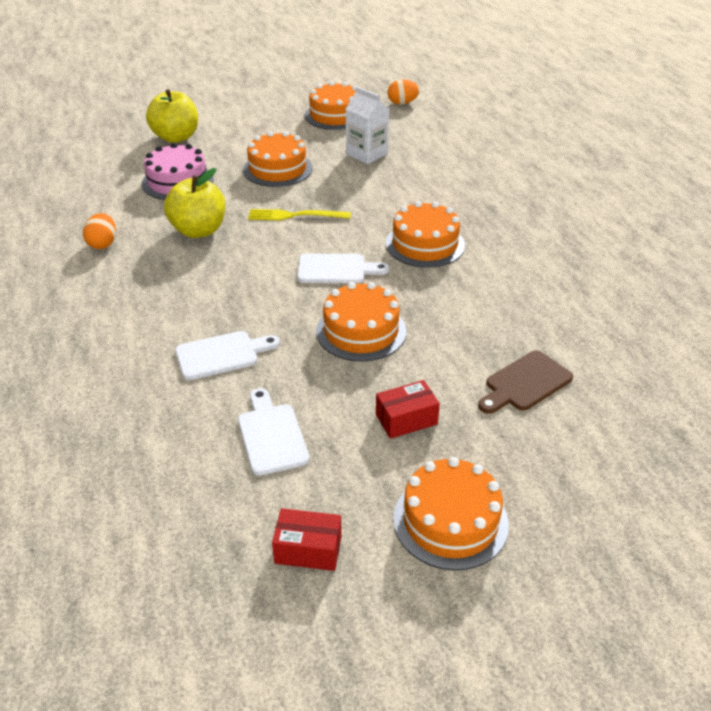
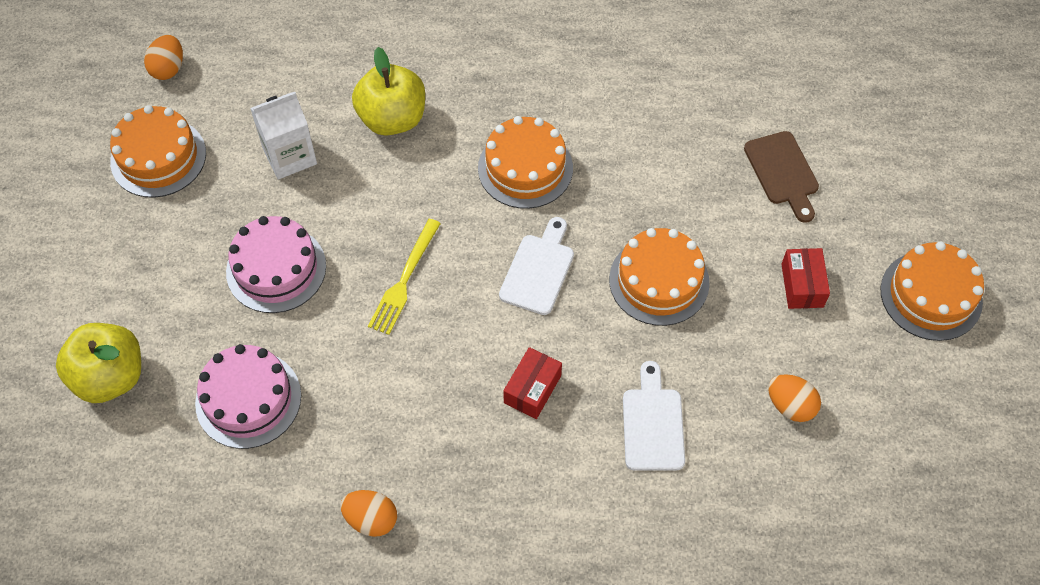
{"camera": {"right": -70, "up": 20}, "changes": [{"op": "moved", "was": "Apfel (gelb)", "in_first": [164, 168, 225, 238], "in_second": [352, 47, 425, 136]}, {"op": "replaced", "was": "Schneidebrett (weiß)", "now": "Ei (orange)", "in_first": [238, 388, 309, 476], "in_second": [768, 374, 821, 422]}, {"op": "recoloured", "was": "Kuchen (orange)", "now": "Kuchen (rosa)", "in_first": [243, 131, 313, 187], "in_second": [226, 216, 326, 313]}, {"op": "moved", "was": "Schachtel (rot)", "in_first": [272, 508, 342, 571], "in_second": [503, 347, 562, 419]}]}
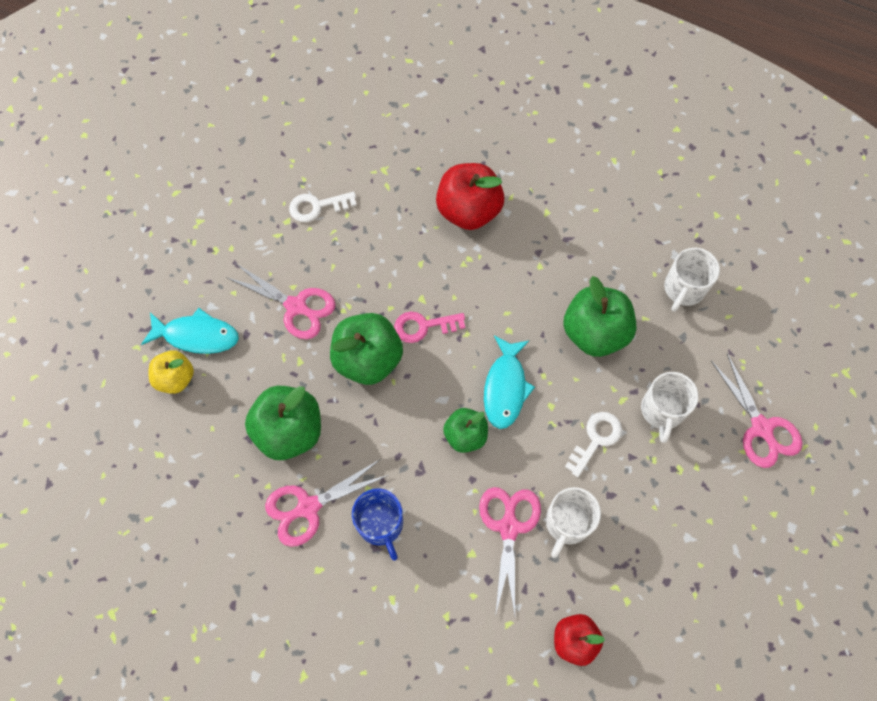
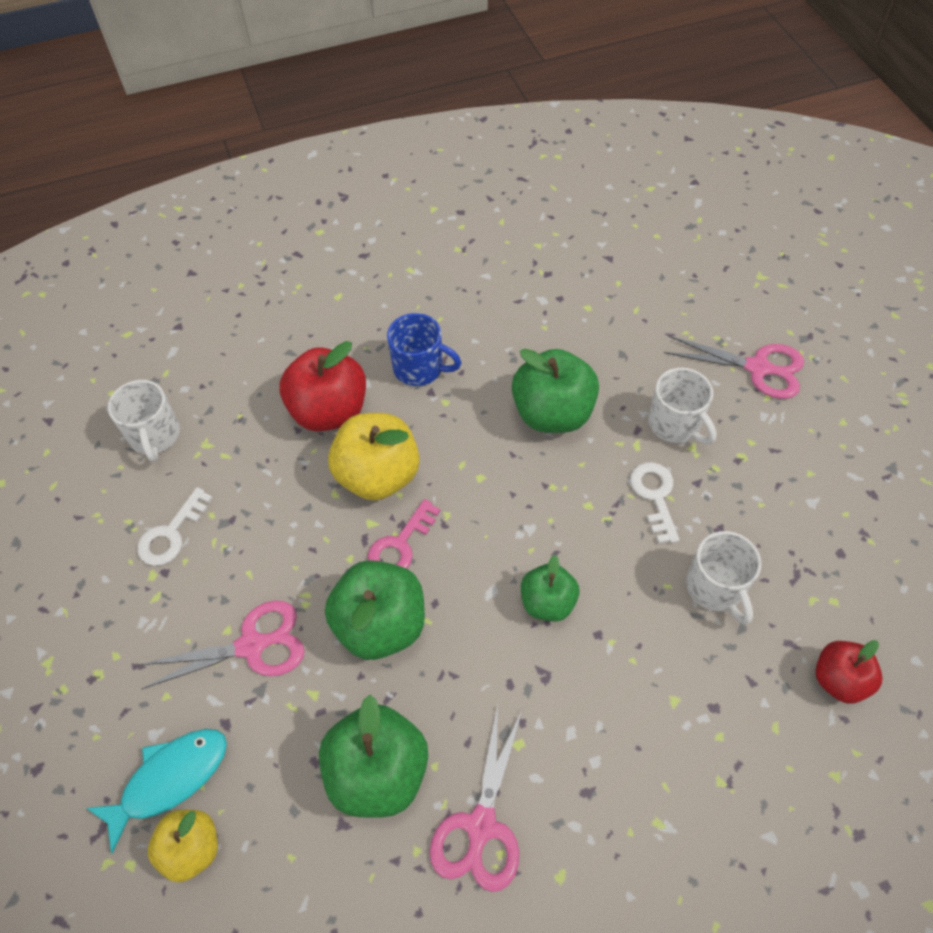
{"camera": {"right": -45, "up": -10}, "changes": [{"op": "moved", "was": "Tasse (blau)", "in_first": [352, 488, 403, 561], "in_second": [387, 313, 462, 386]}, {"op": "removed", "was": "Schere (rosa)", "in_first": [479, 487, 541, 616]}, {"op": "removed", "was": "Fisch (türkis)", "in_first": [484, 336, 535, 429]}, {"op": "moved", "was": "Tasse (weiß)", "in_first": [664, 248, 720, 312], "in_second": [108, 380, 180, 462]}, {"op": "added", "now": "Apfel (gelb)", "in_second": [328, 413, 419, 501]}]}
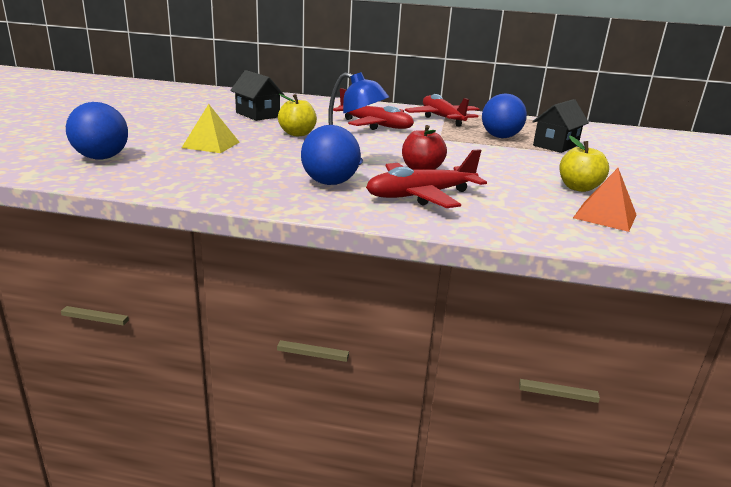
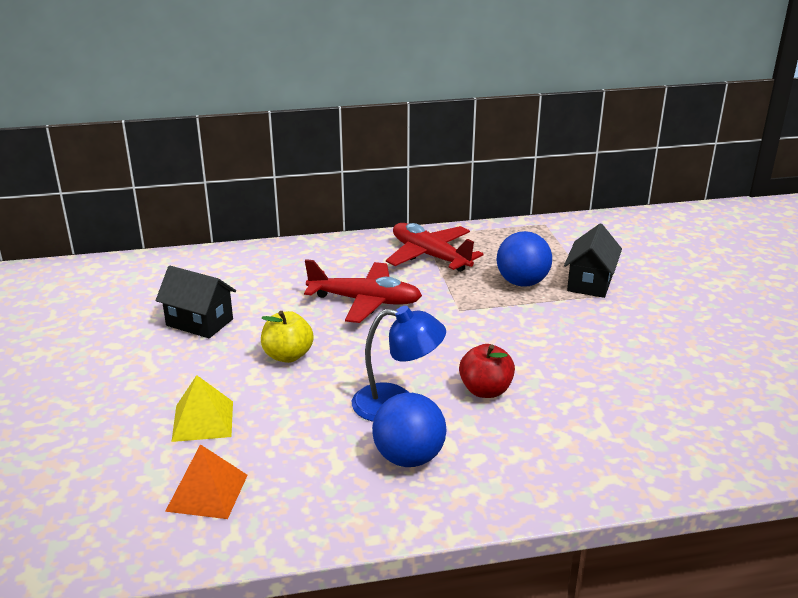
{"camera": {"right": -20, "up": 5}, "changes": [{"op": "removed", "was": "Ball (blau)", "in_first": [66, 102, 128, 159]}, {"op": "removed", "was": "Flugzeug (rot)", "in_first": [366, 149, 487, 208]}, {"op": "removed", "was": "Apfel (gelb)", "in_first": [559, 135, 609, 192]}, {"op": "moved", "was": "Pyramide (orange)", "in_first": [573, 168, 637, 232], "in_second": [165, 444, 248, 519]}]}
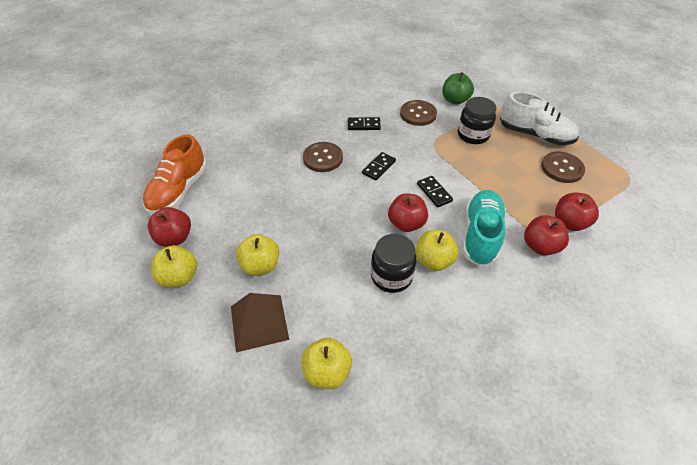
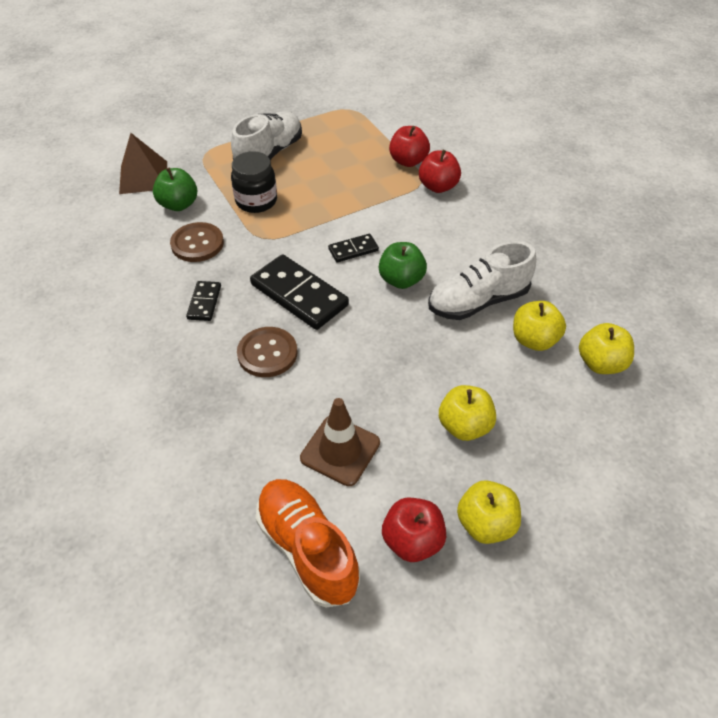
{"camera": {"right": -85, "up": 0}, "changes": [{"op": "turned", "was": "Schuh (orange)", "in_first": [143, 134, 207, 215], "in_second": [256, 479, 360, 607], "clockwise": -150}, {"op": "moved", "was": "Pyramide (braun)", "in_first": [231, 293, 289, 352], "in_second": [119, 133, 167, 194]}, {"op": "resized", "was": "Dominostein (schwarz)", "in_first": [362, 152, 396, 181], "in_second": [250, 254, 349, 330], "ratio": 1.95}, {"op": "replaced", "was": "Einmachglas (schwarz)", "now": "Schuh (weiß)", "in_first": [371, 234, 417, 293], "in_second": [428, 241, 536, 320]}, {"op": "recoloured", "was": "Apfel (rot)", "now": "Apfel (grün)", "in_first": [388, 193, 428, 232], "in_second": [379, 242, 427, 289]}, {"op": "moved", "was": "Apfel (gelb)", "in_first": [415, 230, 459, 271], "in_second": [513, 301, 566, 351]}, {"op": "removed", "was": "Schuh (türkis)", "in_first": [463, 190, 506, 266]}, {"op": "removed", "was": "Knopf (braun)", "in_first": [541, 152, 585, 183]}, {"op": "added", "now": "Leitkegel (braun)", "in_second": [300, 398, 380, 486]}]}
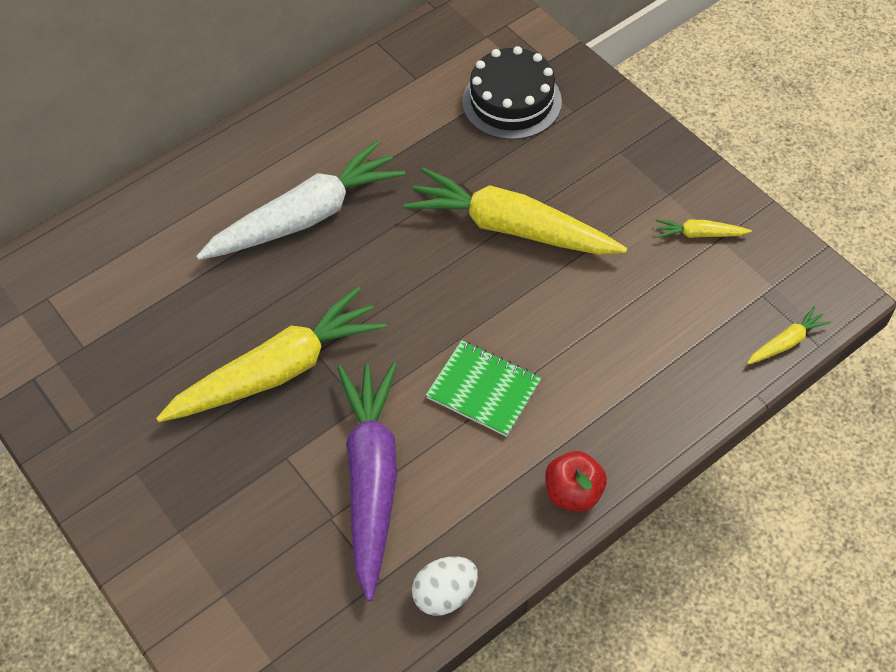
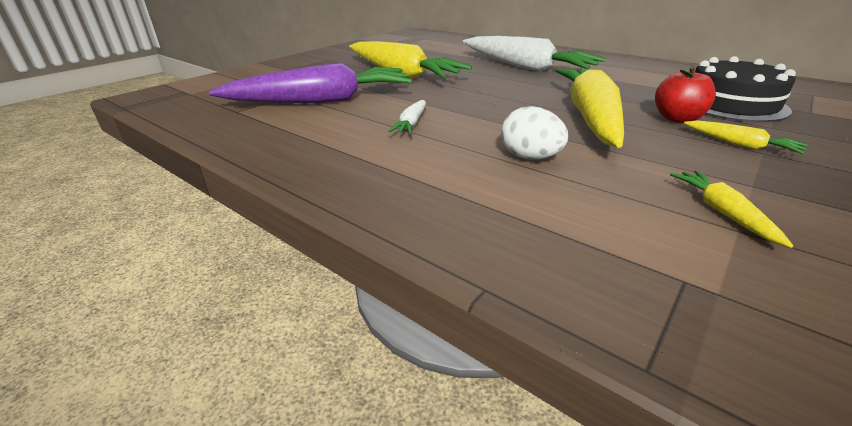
{"camera": {"right": 75, "up": -25}, "changes": [{"op": "moved", "was": "Ei (weiß)", "in_first": [412, 557, 478, 616], "in_second": [501, 106, 568, 160]}, {"op": "replaced", "was": "Notizbuch (grün)", "now": "Karotte (weiß)", "in_first": [426, 340, 541, 437], "in_second": [388, 100, 426, 134]}, {"op": "moved", "was": "Apfel (rot)", "in_first": [545, 451, 607, 512], "in_second": [655, 67, 716, 123]}, {"op": "moved", "was": "Karotte (gelb)", "in_first": [747, 306, 831, 364], "in_second": [684, 120, 808, 154]}]}
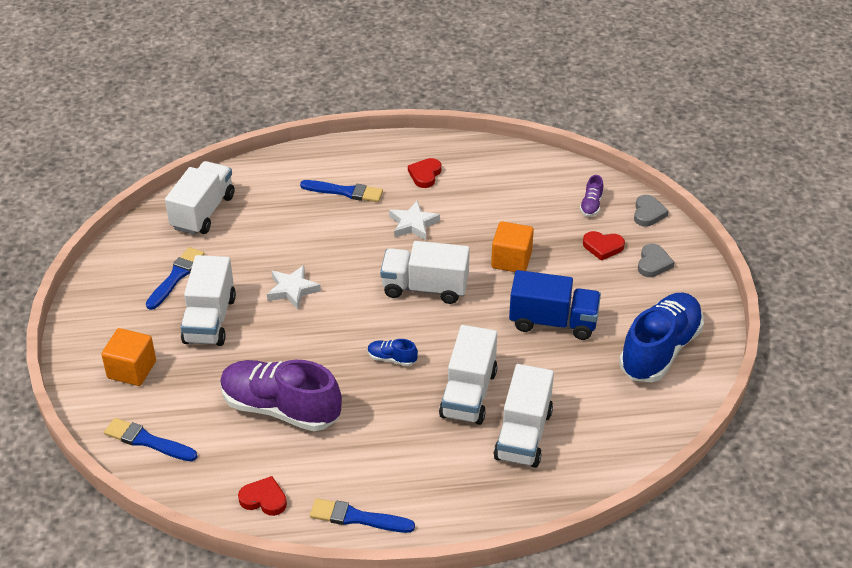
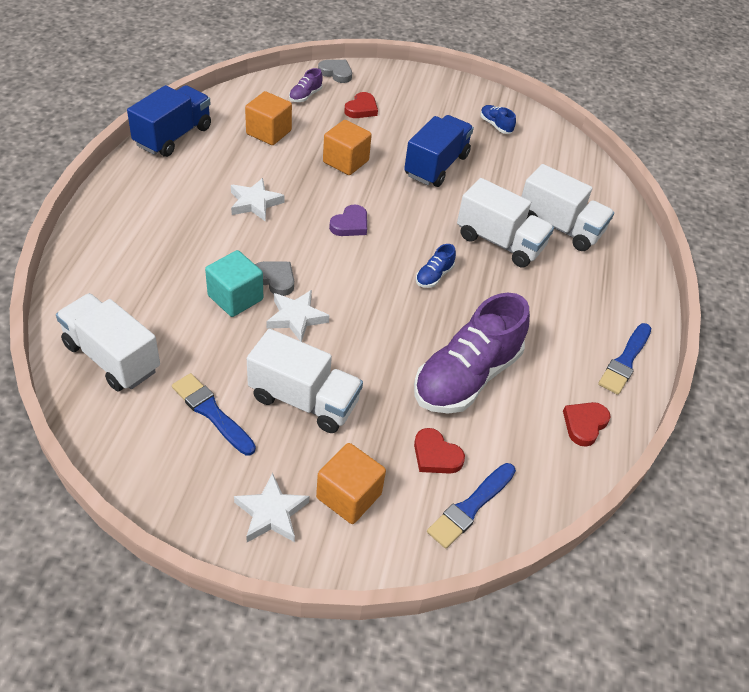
{"camera": {"right": -75, "up": 5}, "changes": [{"op": "removed", "was": "Pinsel (blau)", "in_first": [300, 180, 383, 202]}, {"op": "replaced", "was": "Lastwagen (weiß)", "now": "Herz (lila)", "in_first": [380, 241, 470, 304], "in_second": [329, 205, 367, 236]}, {"op": "moved", "was": "Herz (rot)", "in_first": [408, 158, 442, 188], "in_second": [414, 428, 465, 474]}, {"op": "turned", "was": "Schuh (lila)", "in_first": [580, 175, 603, 217], "in_second": [289, 68, 323, 102], "clockwise": 90}, {"op": "resized", "was": "Schuh (blau)", "in_first": [619, 292, 704, 382], "in_second": [480, 105, 516, 134], "ratio": 0.41}, {"op": "moved", "was": "Herz (grau)", "in_first": [638, 244, 674, 277], "in_second": [255, 261, 294, 296]}, {"op": "added", "now": "Lastwagen (blau)", "in_second": [127, 85, 211, 157]}, {"op": "added", "now": "Kubus (türkis)", "in_second": [205, 250, 263, 317]}, {"op": "added", "now": "Stern (weiß)", "in_second": [234, 473, 310, 542]}, {"op": "added", "now": "Kubus (orange)", "in_second": [245, 91, 292, 145]}]}
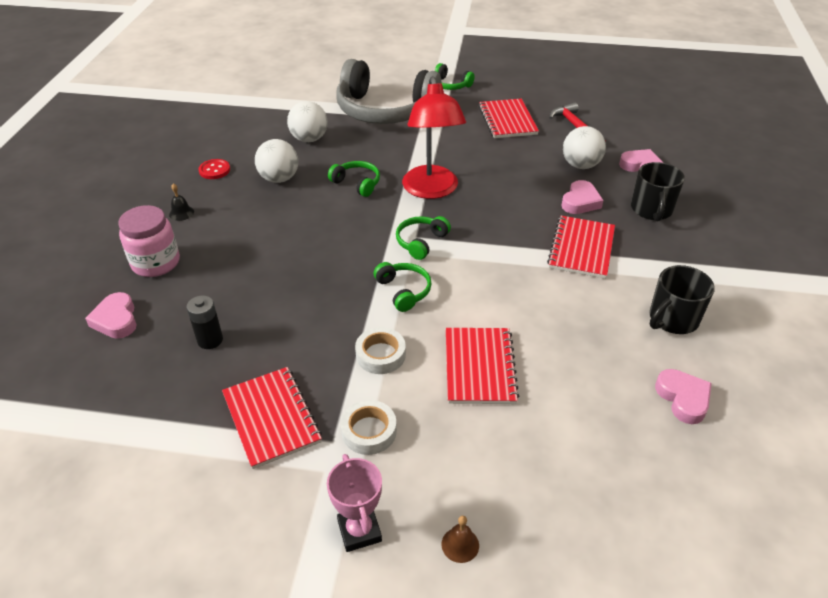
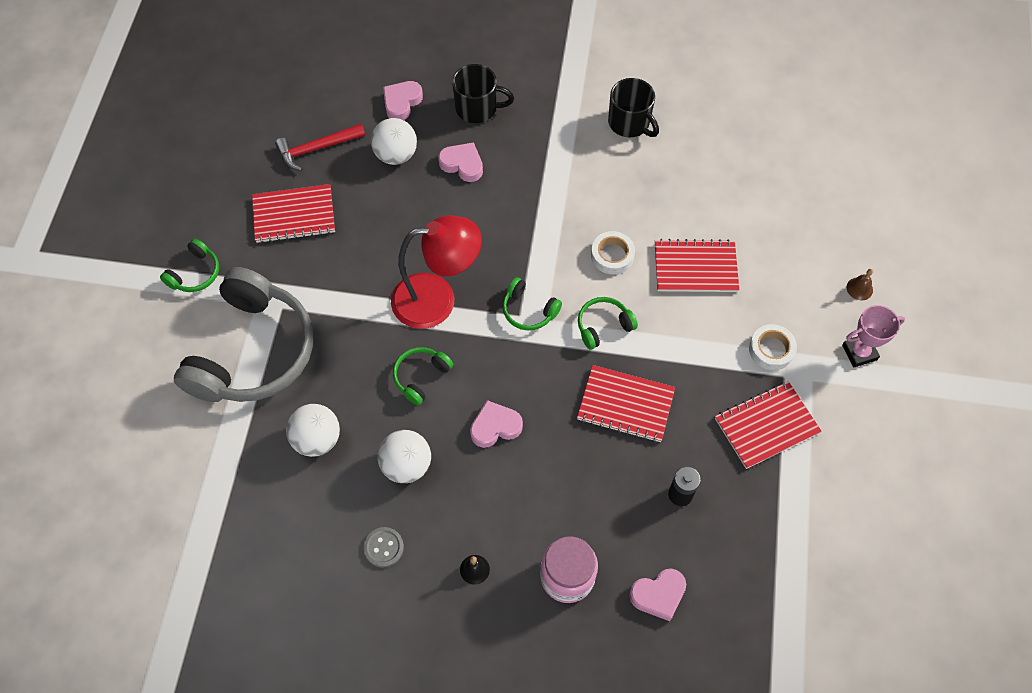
{"camera": {"right": -90, "up": 20}, "changes": [{"op": "recoloured", "was": "Knopf (rot)", "now": "Knopf (grau)", "in_first": [198, 159, 230, 179], "in_second": [363, 527, 404, 567]}, {"op": "moved", "was": "Klebeband (weiß)", "in_first": [355, 327, 406, 374], "in_second": [591, 231, 635, 275]}, {"op": "moved", "was": "Notizbuch (rot)", "in_first": [547, 216, 615, 279], "in_second": [577, 365, 675, 442]}, {"op": "moved", "was": "Herz (rosa)", "in_first": [655, 369, 712, 424], "in_second": [470, 400, 523, 448]}]}
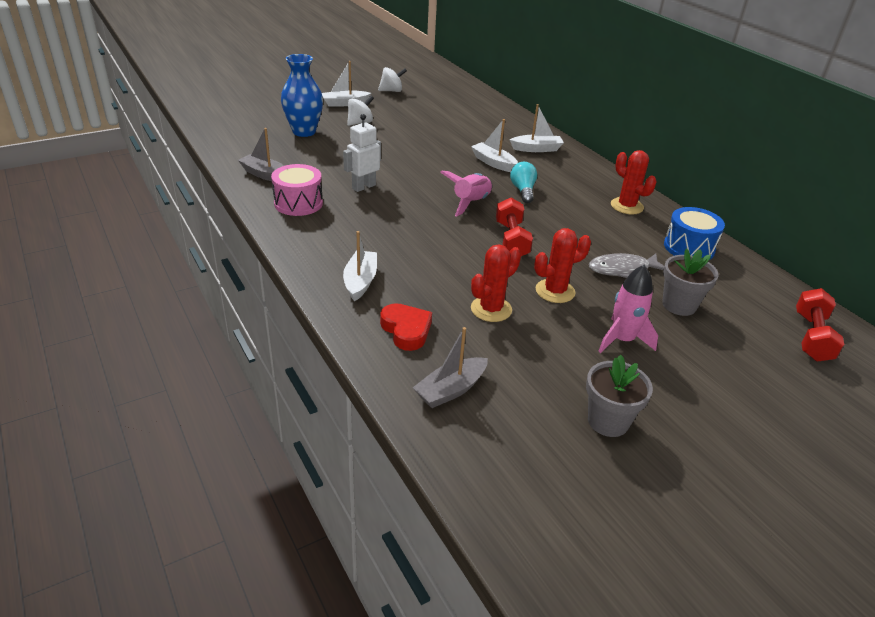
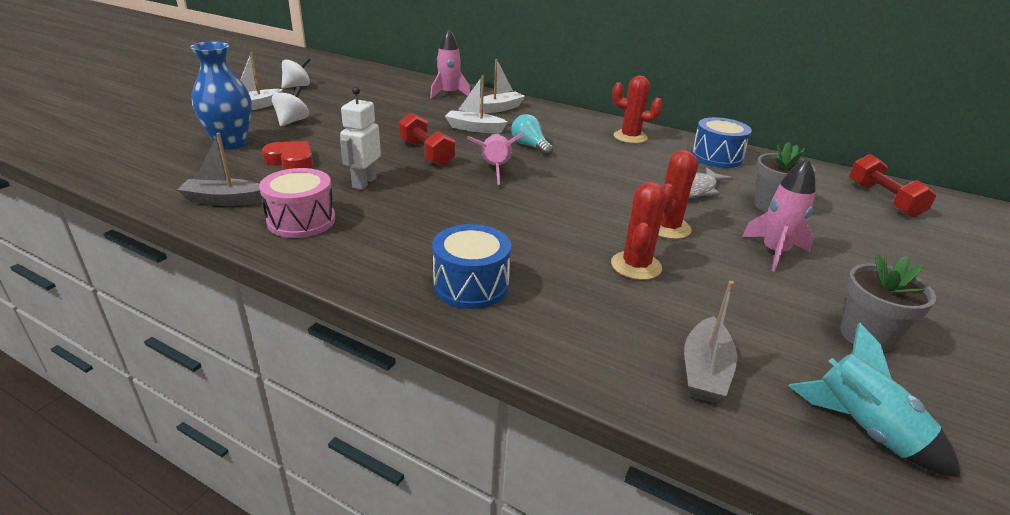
{"camera": {"right": -30, "up": -5}, "changes": [{"op": "replaced", "was": "Boot (weiß)", "now": "Trommel (blau)", "in_first": [343, 231, 377, 301], "in_second": [432, 224, 511, 309]}, {"op": "moved", "was": "Herz (rot)", "in_first": [380, 303, 432, 351], "in_second": [262, 141, 313, 170]}, {"op": "moved", "was": "Hantel (rot)", "in_first": [496, 198, 533, 256], "in_second": [398, 112, 455, 166]}, {"op": "added", "now": "Rakete (rosa)", "in_second": [430, 29, 470, 99]}, {"op": "added", "now": "Rakete (türkis)", "in_second": [788, 323, 961, 478]}]}
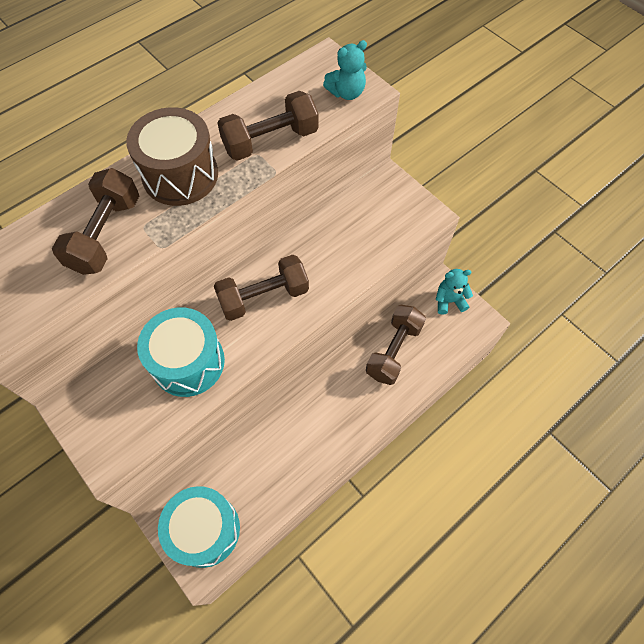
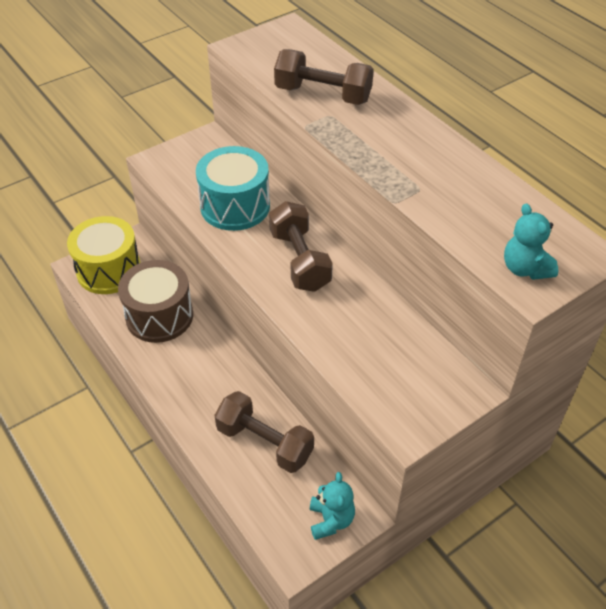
{"camera": {"right": 95, "up": -15}, "changes": [{"op": "moved", "was": "Trommel (braun)", "in_first": [126, 107, 218, 206], "in_second": [118, 260, 193, 343]}, {"op": "recoloured", "was": "Trommel (türkis)", "now": "Trommel (gelb)", "in_first": [158, 486, 240, 568], "in_second": [67, 216, 141, 294]}, {"op": "removed", "was": "Hantel (braun)", "in_first": [218, 91, 318, 161]}]}
